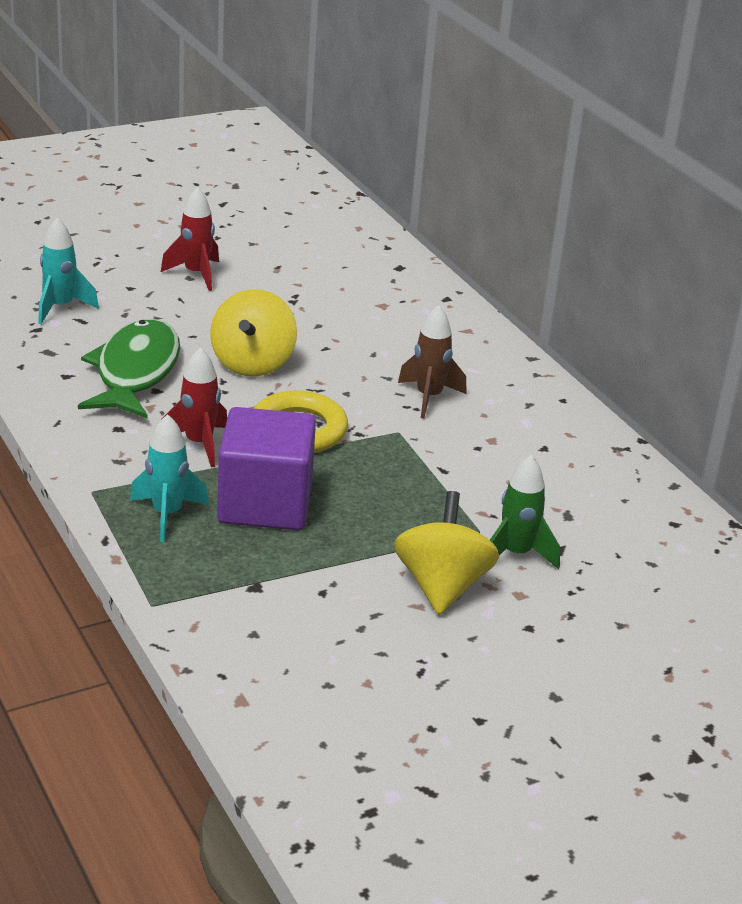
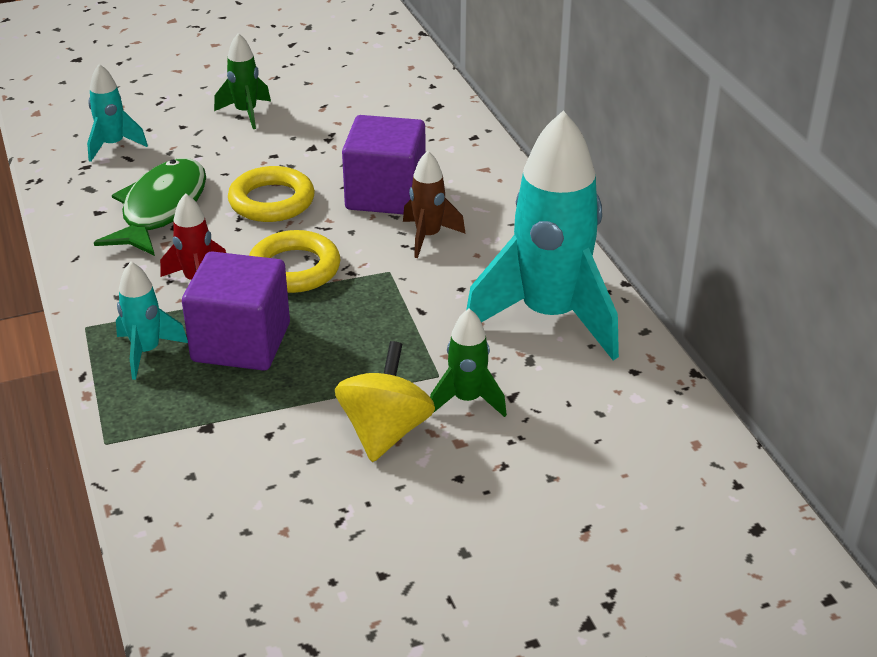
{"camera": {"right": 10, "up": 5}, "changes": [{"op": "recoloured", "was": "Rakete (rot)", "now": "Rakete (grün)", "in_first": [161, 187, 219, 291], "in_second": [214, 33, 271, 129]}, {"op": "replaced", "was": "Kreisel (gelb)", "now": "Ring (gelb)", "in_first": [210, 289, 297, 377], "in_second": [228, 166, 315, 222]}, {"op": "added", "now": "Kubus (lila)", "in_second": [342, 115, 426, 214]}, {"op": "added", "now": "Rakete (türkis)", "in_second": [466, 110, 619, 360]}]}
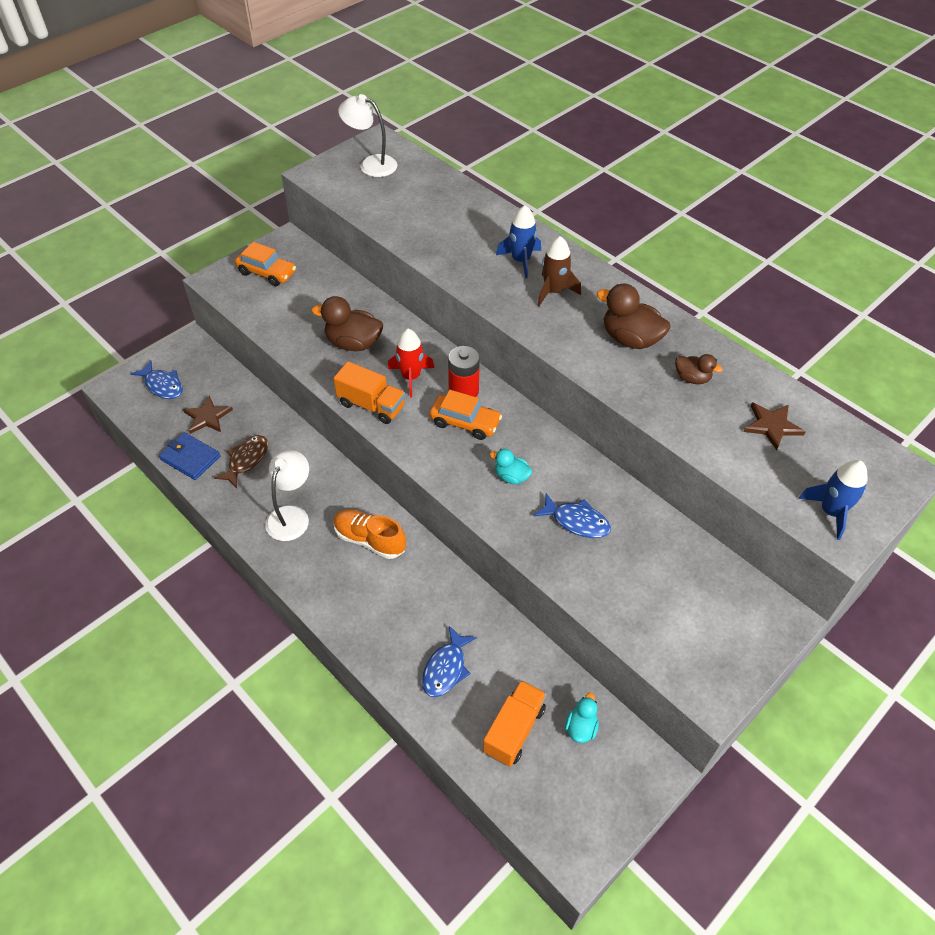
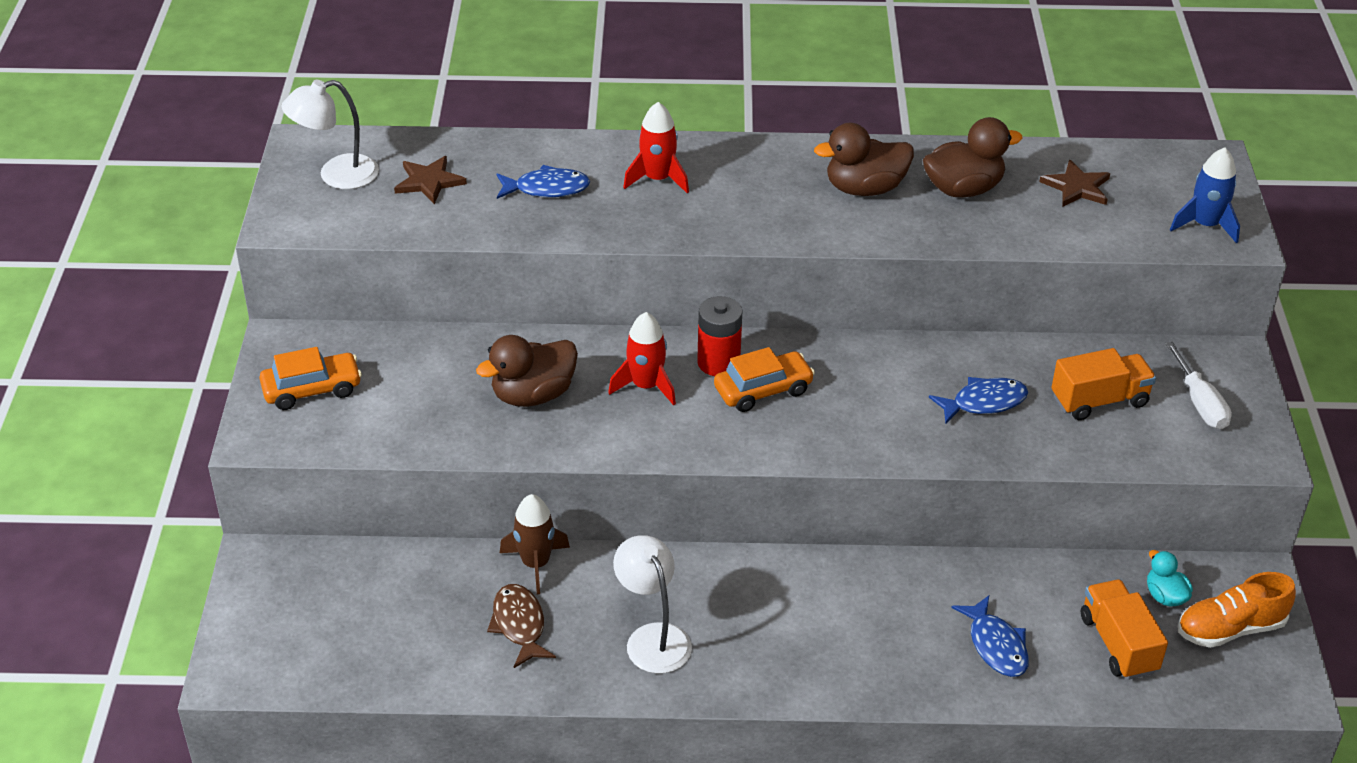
{"camera": {"right": -45, "up": -10}, "changes": [{"op": "moved", "was": "Fisch (blau)", "in_first": [131, 360, 183, 399], "in_second": [497, 165, 590, 199]}, {"op": "removed", "was": "Geldbörse (blau)", "in_first": [159, 432, 220, 480]}, {"op": "moved", "was": "Stern (braun)", "in_first": [183, 395, 233, 434], "in_second": [394, 156, 467, 204]}, {"op": "moved", "was": "Lastwagen (orange)", "in_first": [333, 361, 405, 424], "in_second": [1051, 348, 1156, 420]}, {"op": "moved", "was": "Schuh (orange)", "in_first": [333, 510, 406, 559], "in_second": [1178, 572, 1296, 648]}, {"op": "removed", "was": "Ente (türkis)", "in_first": [490, 449, 532, 484]}, {"op": "recoloured", "was": "Rakete (blau)", "now": "Rakete (rot)", "in_first": [496, 205, 541, 278], "in_second": [623, 102, 689, 193]}, {"op": "moved", "was": "Rakete (braun)", "in_first": [537, 236, 581, 306], "in_second": [500, 494, 570, 594]}, {"op": "resized", "was": "Ente (braun)", "in_first": [675, 354, 722, 384], "in_second": [923, 117, 1023, 198], "ratio": 1.77}, {"op": "added", "now": "Schraubenzieher (weiß)", "in_second": [1165, 342, 1232, 429]}]}
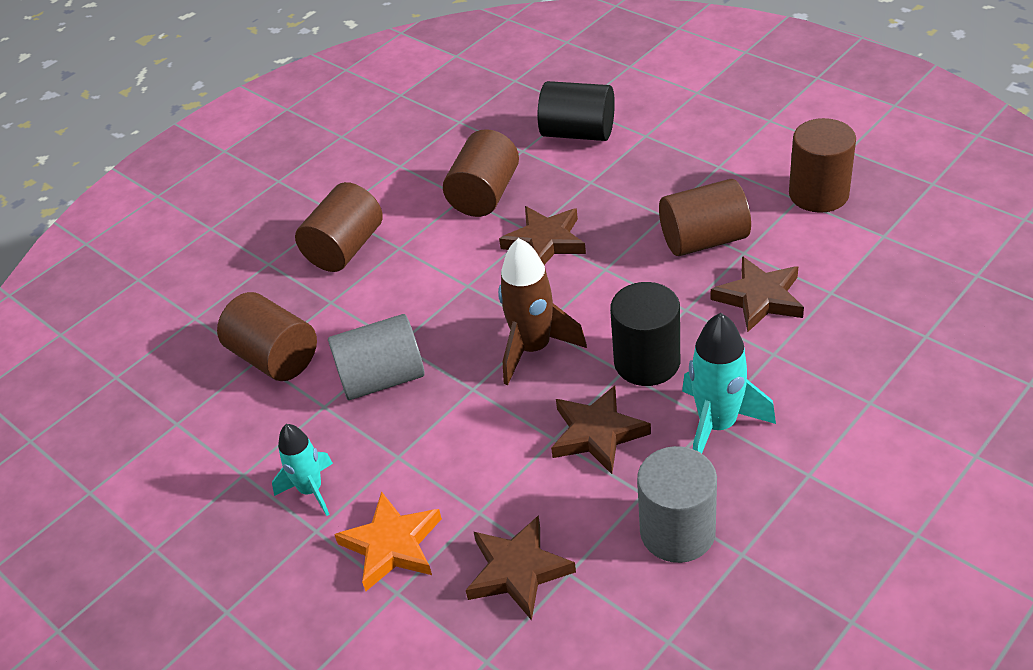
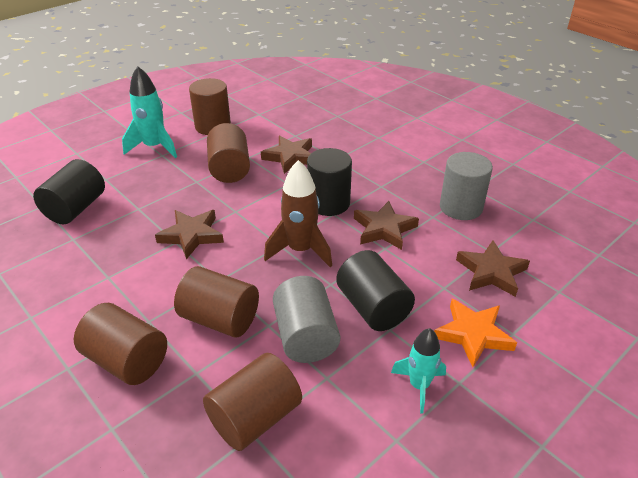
{"camera": {"right": -90, "up": -5}, "changes": [{"op": "moved", "was": "Vollzylinder (braun)", "in_first": [443, 129, 519, 217], "in_second": [174, 266, 259, 338]}, {"op": "moved", "was": "Rakete (türkis)", "in_first": [682, 313, 776, 453], "in_second": [122, 66, 177, 158]}, {"op": "added", "now": "Vollzylinder (schwarz)", "in_second": [336, 250, 415, 331]}]}
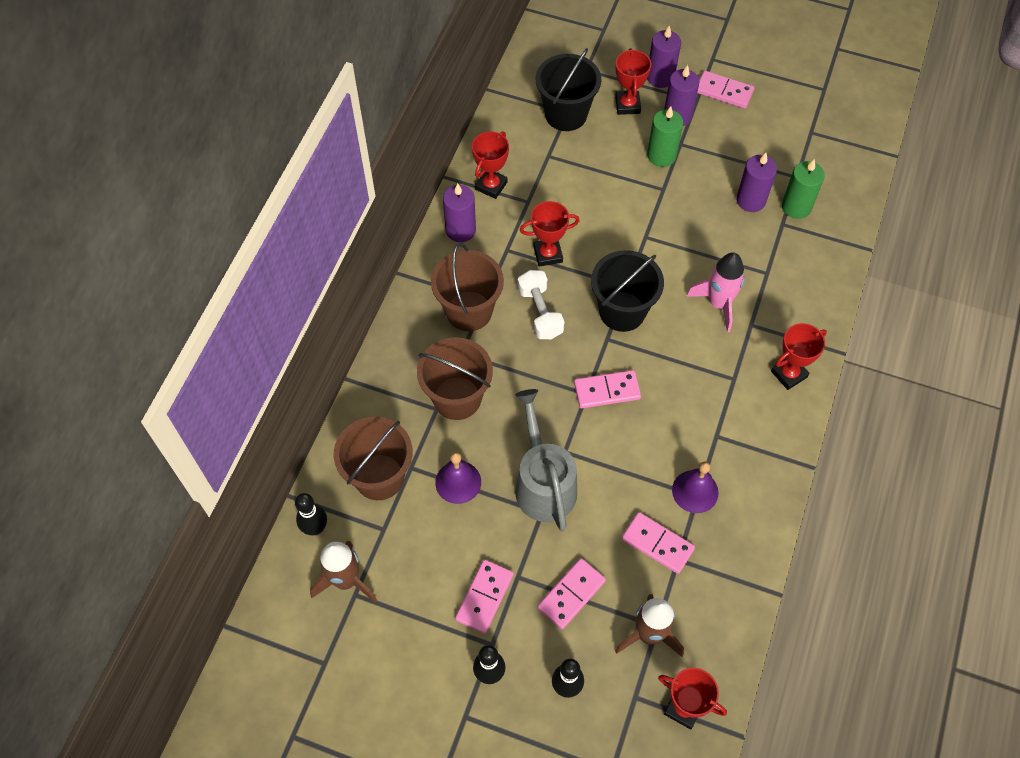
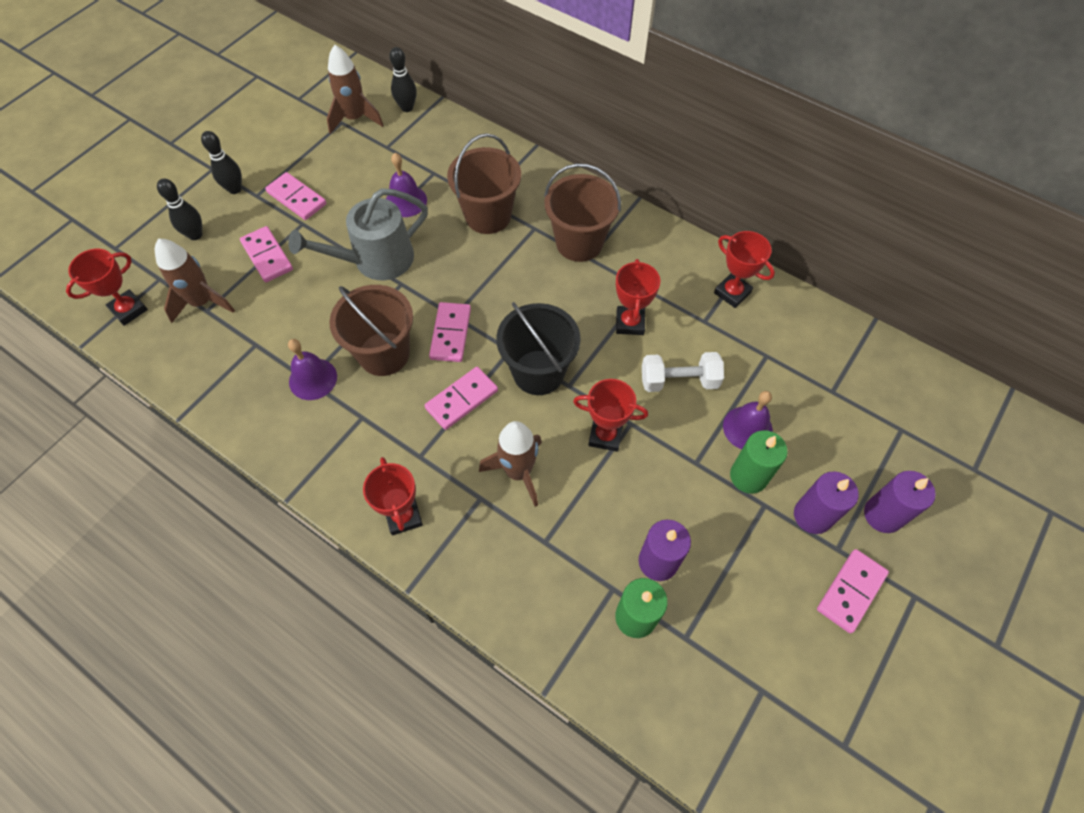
{"camera": {"right": 105, "up": 0}, "changes": [{"op": "moved", "was": "Eimer (braun)", "in_first": [334, 417, 413, 500], "in_second": [329, 285, 413, 376]}, {"op": "removed", "was": "Kerze (lila)", "in_first": [443, 184, 476, 242]}, {"op": "turned", "was": "Gießkanne (grau)", "in_first": [515, 389, 577, 531], "in_second": [288, 188, 428, 280], "clockwise": 150}, {"op": "moved", "was": "Hantel (weiß)", "in_first": [518, 270, 565, 339], "in_second": [642, 352, 724, 392]}, {"op": "removed", "was": "Eimer (schwarz)", "in_first": [536, 48, 601, 131]}, {"op": "moved", "was": "Pokal (rot)", "in_first": [615, 48, 651, 115], "in_second": [573, 379, 648, 452]}, {"op": "moved", "was": "Dominostein (rosa)", "in_first": [622, 512, 695, 574], "in_second": [425, 367, 498, 430]}, {"op": "recoloured", "was": "Rakete (rosa)", "now": "Rakete (braun)", "in_first": [686, 252, 745, 333], "in_second": [479, 421, 542, 507]}, {"op": "added", "now": "Glocke (lila)", "in_second": [723, 391, 773, 449]}]}
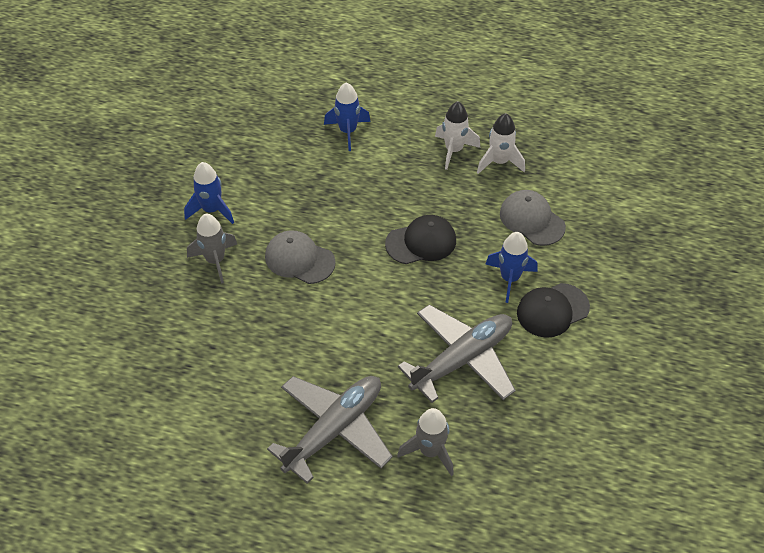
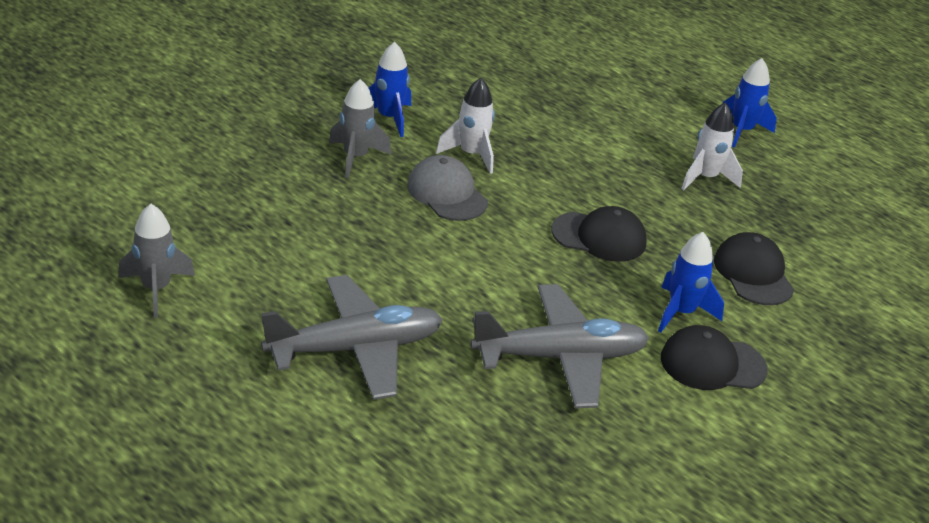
{"camera": {"right": 25, "up": -15}, "changes": [{"op": "moved", "was": "Rakete (blau)", "in_first": [324, 82, 371, 151], "in_second": [722, 58, 777, 148]}, {"op": "moved", "was": "Rakete (grau)", "in_first": [397, 408, 454, 476], "in_second": [118, 204, 195, 317]}, {"op": "moved", "was": "Rakete (weiß)", "in_first": [477, 113, 525, 174], "in_second": [436, 78, 495, 174]}, {"op": "recoloured", "was": "Kappe (grau)", "now": "Kappe (schwarz)", "in_first": [500, 190, 566, 246], "in_second": [714, 232, 794, 305]}]}
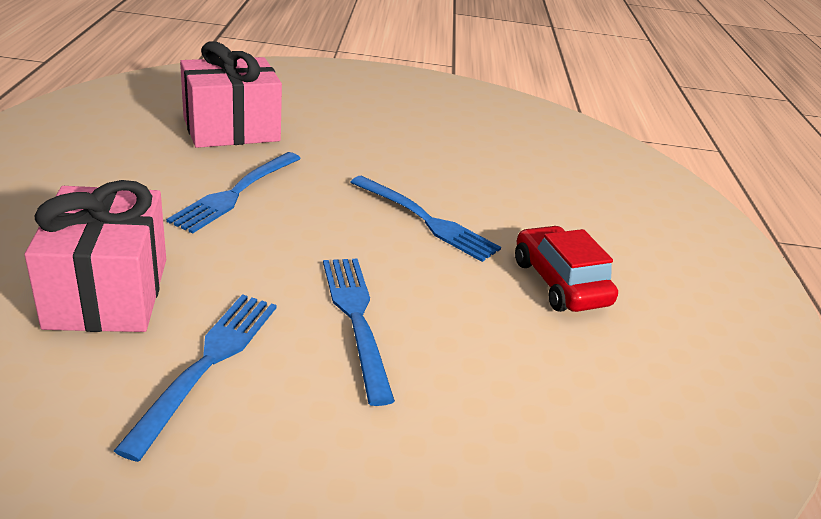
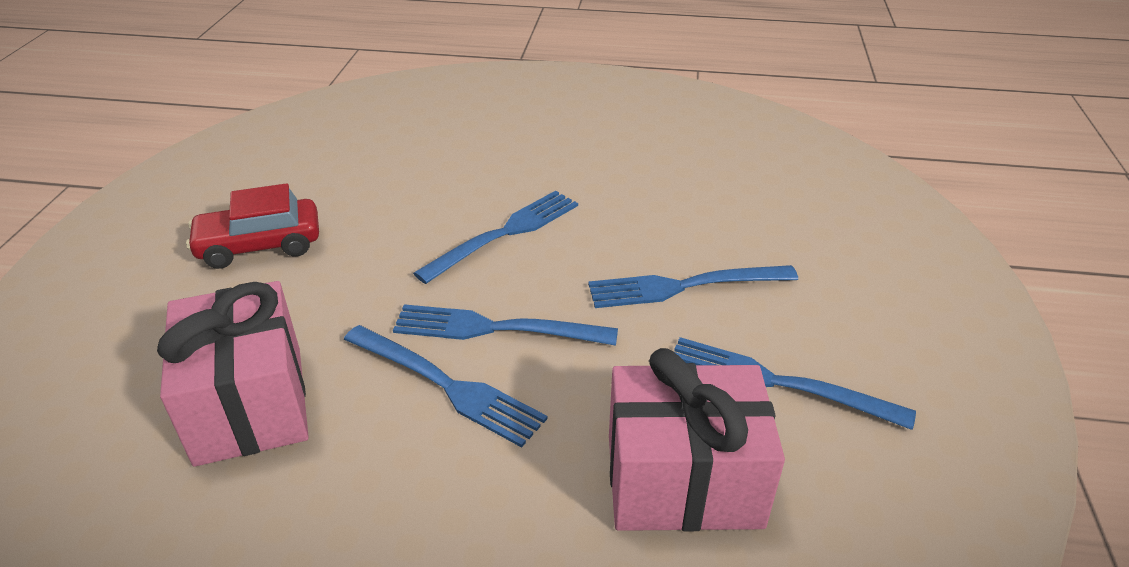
{"camera": {"right": -80, "up": 5}, "changes": [{"op": "moved", "was": "Auto (rot)", "in_first": [515, 226, 618, 312], "in_second": [186, 183, 319, 269]}, {"op": "added", "now": "Gabel (blau)", "in_second": [393, 304, 618, 346]}]}
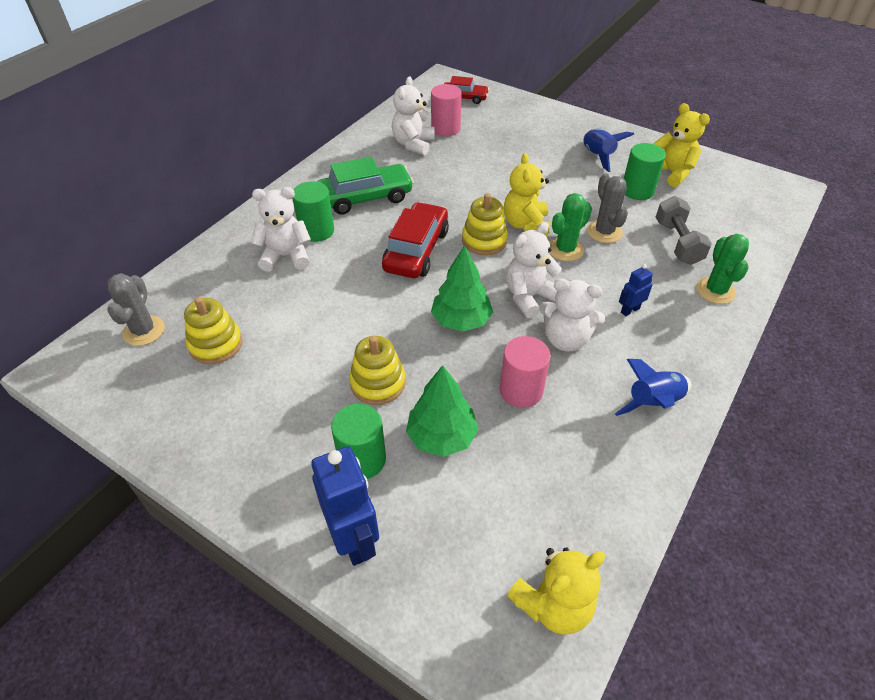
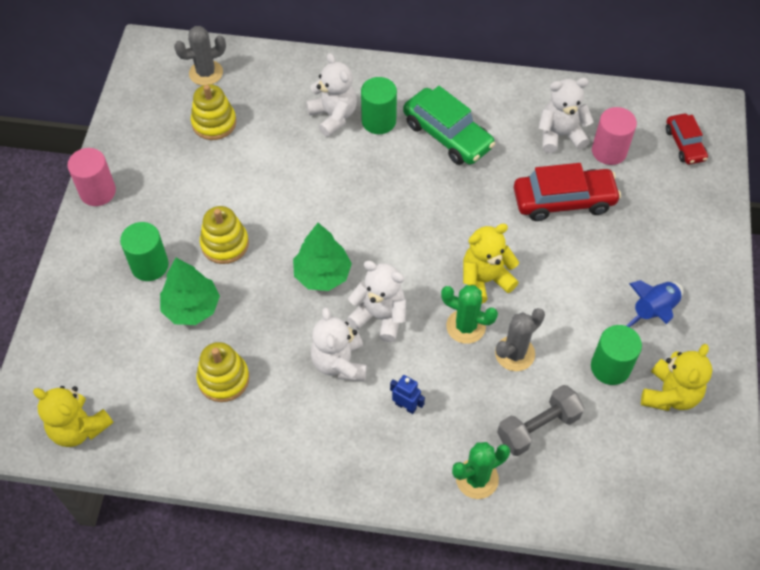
{"camera": {"right": 65, "up": 10}, "changes": [{"op": "removed", "was": "Roboter (blau)", "in_first": [311, 446, 379, 566]}, {"op": "moved", "was": "Auto (rot)", "in_first": [382, 202, 449, 278], "in_second": [514, 163, 621, 221]}, {"op": "moved", "was": "Stapelspielzeug (gelb)", "in_first": [462, 193, 508, 255], "in_second": [196, 342, 249, 402]}, {"op": "moved", "was": "Vollzylinder (rosa)", "in_first": [500, 336, 551, 408], "in_second": [67, 148, 116, 206]}, {"op": "removed", "was": "Rakete (blau)", "in_first": [615, 359, 691, 416]}]}
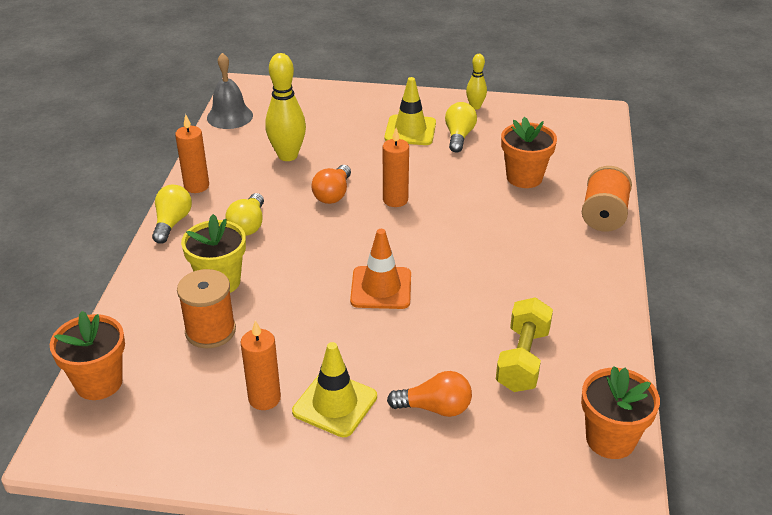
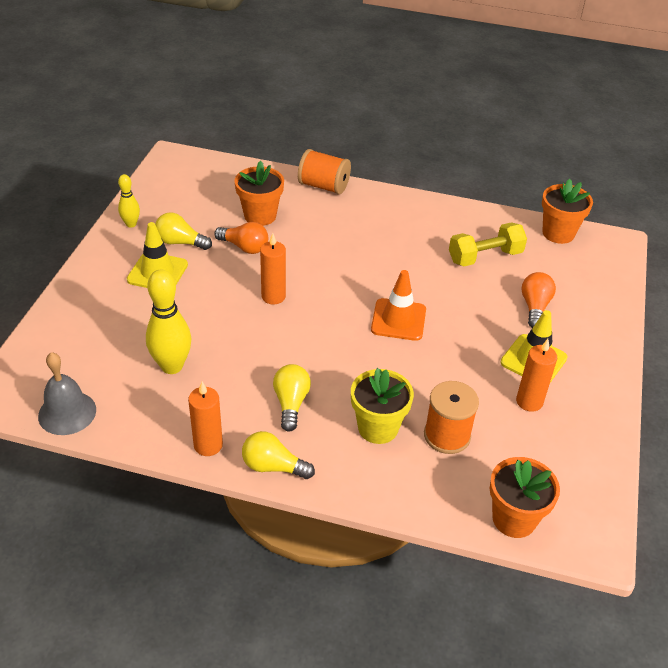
{"camera": {"right": -85, "up": 5}, "changes": [{"op": "turned", "was": "Glühbirne (gelb)", "in_first": [225, 193, 264, 236], "in_second": [273, 364, 311, 431], "clockwise": -105}, {"op": "moved", "was": "Glühbirne (orange)", "in_first": [311, 165, 351, 204], "in_second": [214, 222, 268, 254]}, {"op": "turned", "was": "Hantel (gelb)", "in_first": [496, 297, 553, 392], "in_second": [449, 222, 527, 266], "clockwise": -45}]}
